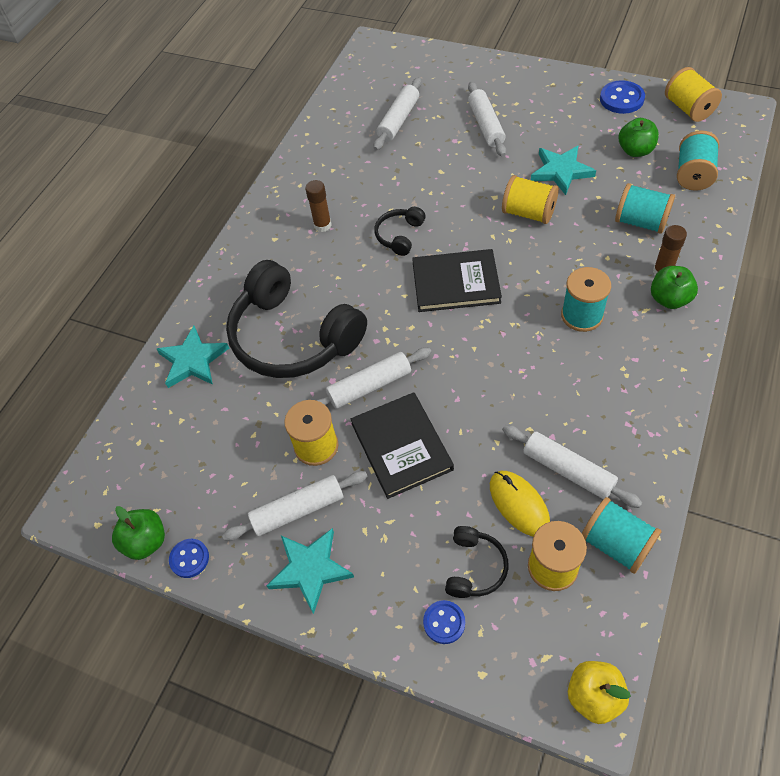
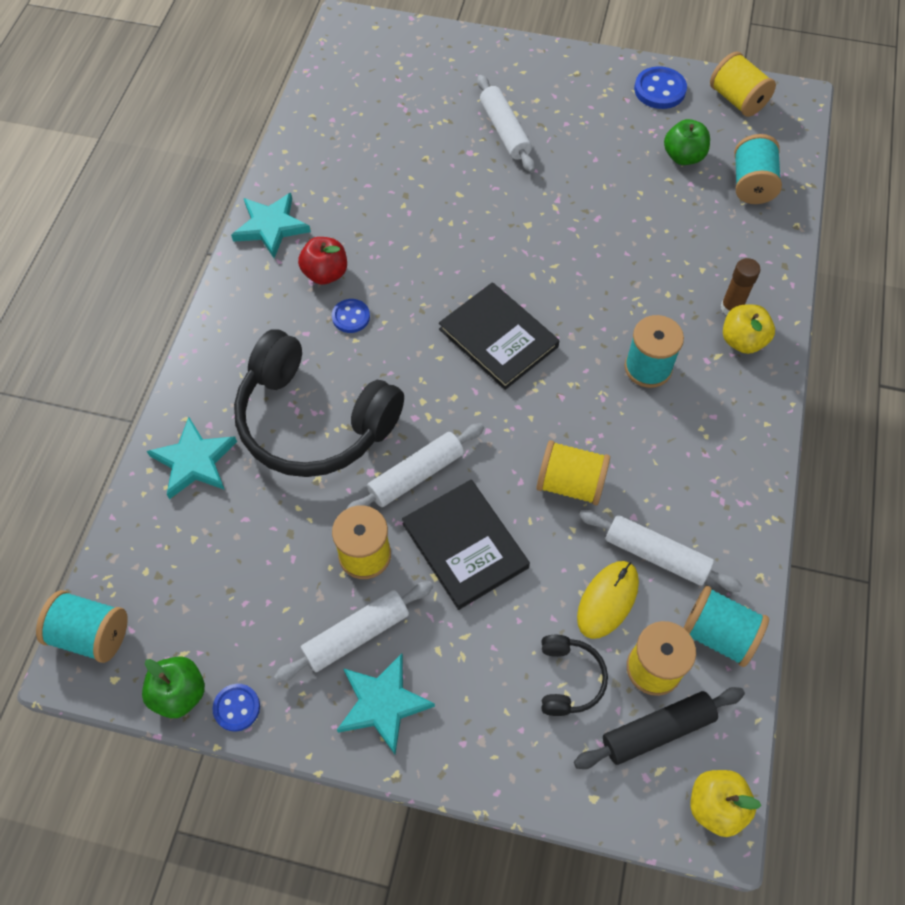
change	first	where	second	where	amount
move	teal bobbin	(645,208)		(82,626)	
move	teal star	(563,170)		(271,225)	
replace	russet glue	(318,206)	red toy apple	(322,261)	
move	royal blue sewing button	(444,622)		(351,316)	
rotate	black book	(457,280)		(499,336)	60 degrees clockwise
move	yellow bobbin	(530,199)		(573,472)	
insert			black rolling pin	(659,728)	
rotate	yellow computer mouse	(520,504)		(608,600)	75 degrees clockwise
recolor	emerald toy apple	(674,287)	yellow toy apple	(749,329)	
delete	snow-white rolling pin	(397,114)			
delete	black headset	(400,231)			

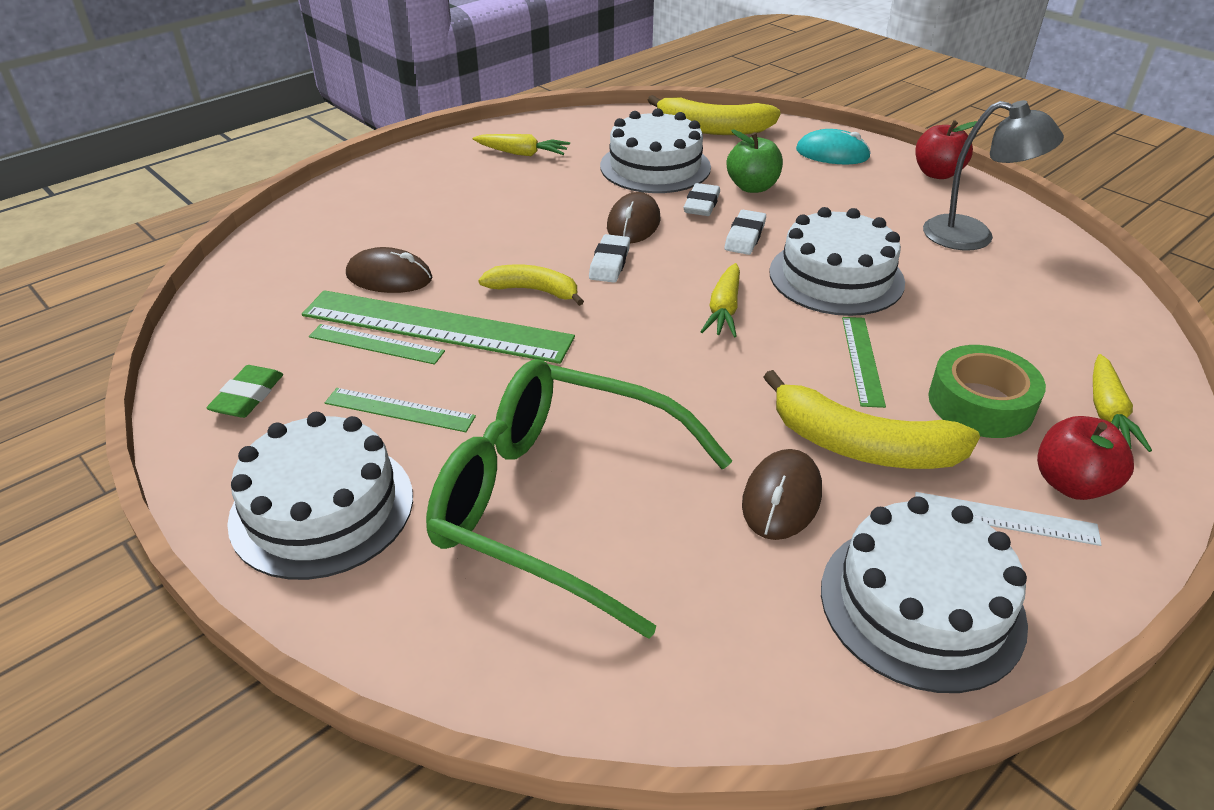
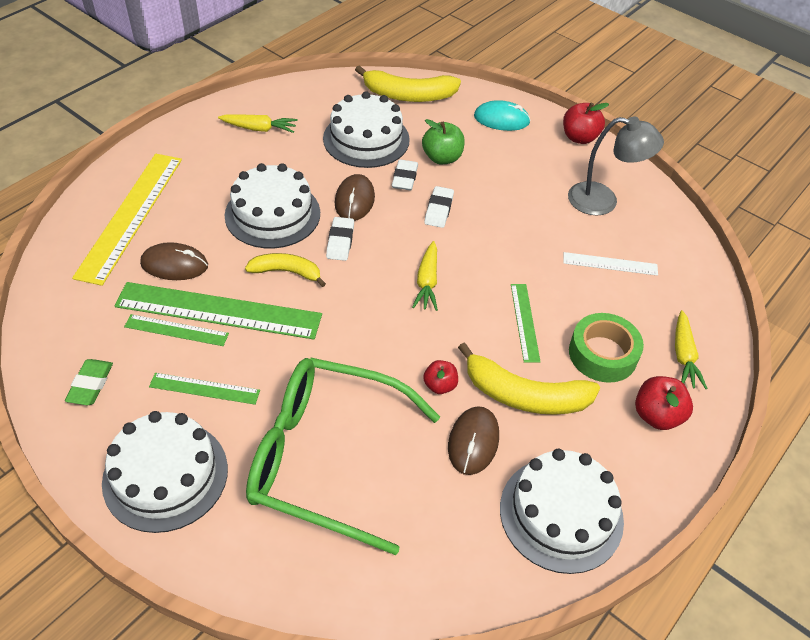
change	first	where	second	where	amount
insert			yellow measuring stick	(127,220)	
move	snow-white cake	(837,261)		(272,206)	
insert			red toy apple	(440,377)	
move	snow-white measuring stick	(1008,519)		(610,264)	

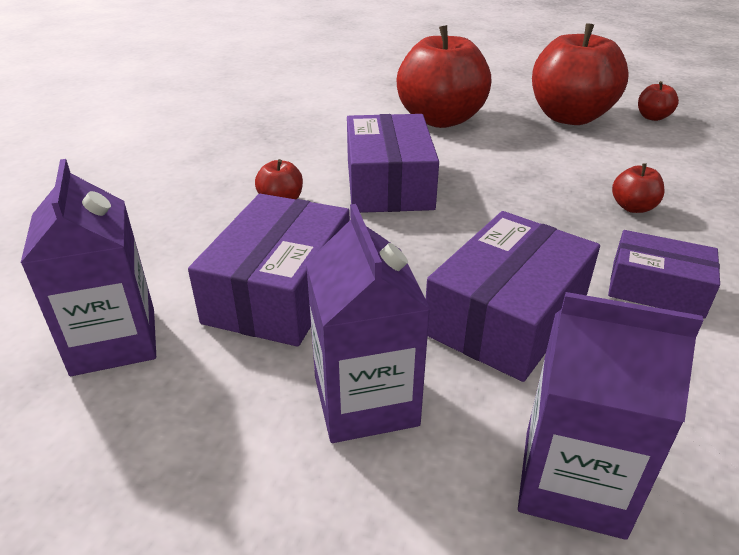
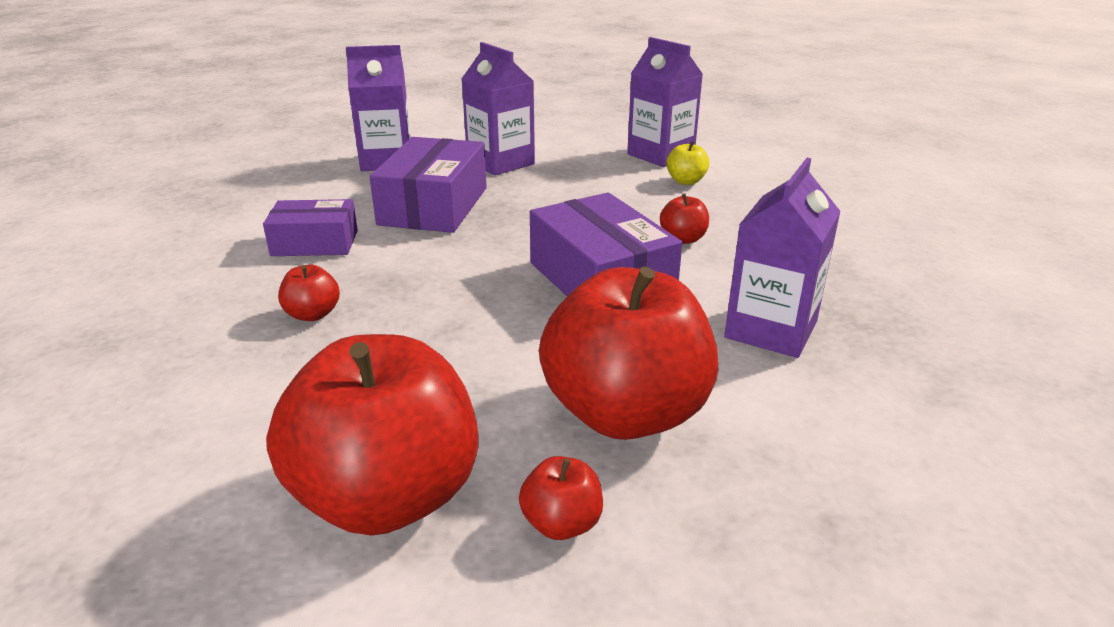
change	first	where	second	where	amount
move	red toy apple	(658,101)		(561,498)	
insert			yellow toy apple	(687,163)	
insert			royal purple milk carton	(782,258)	
delete	royal purple parcel	(269,270)			

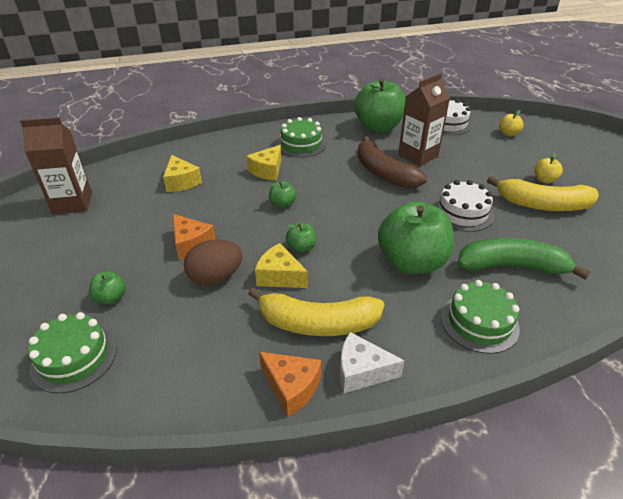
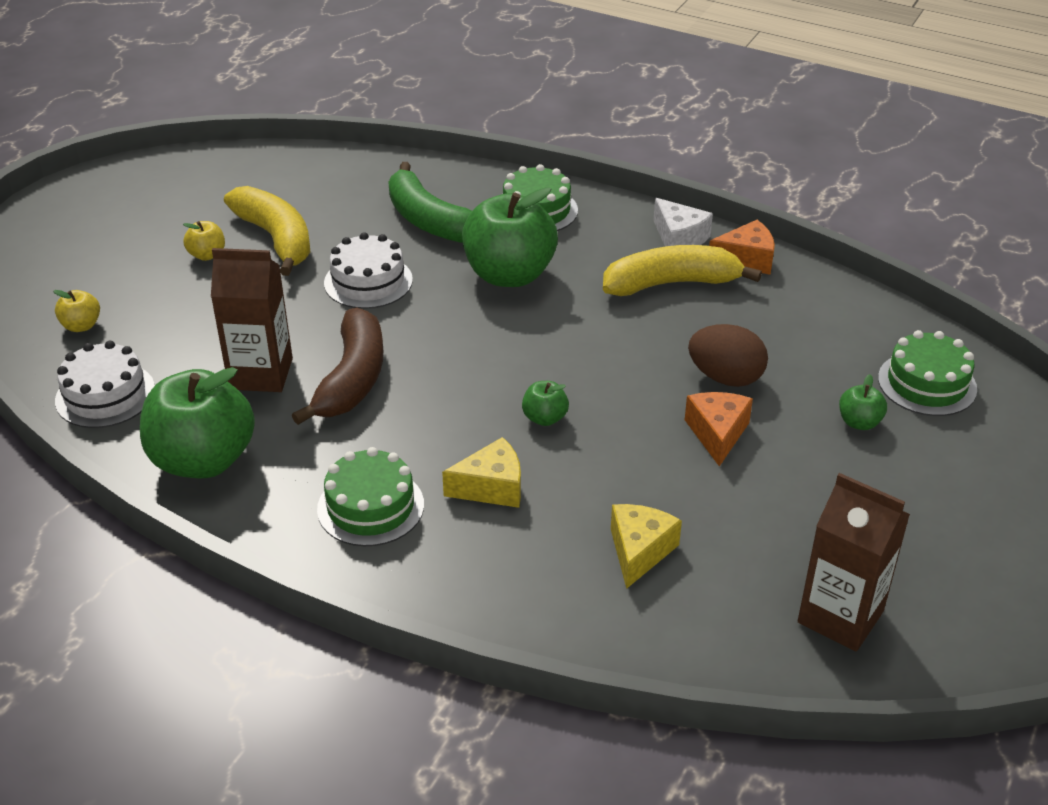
change	first	where	second	where	amount
rotate	yellow banana	(316,311)		(682,270)	60 degrees counterclockwise
rotate	orange cheese wedge	(290,384)		(742,247)	90 degrees clockwise
delete	yellow cheese wedge	(281,265)			
delete	emerald toy apple	(301,238)			

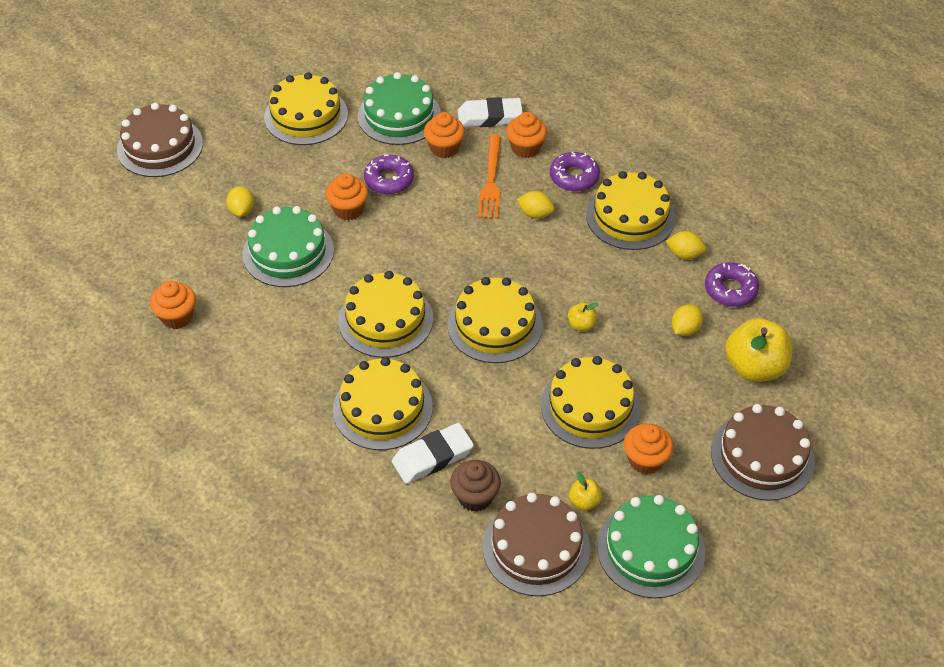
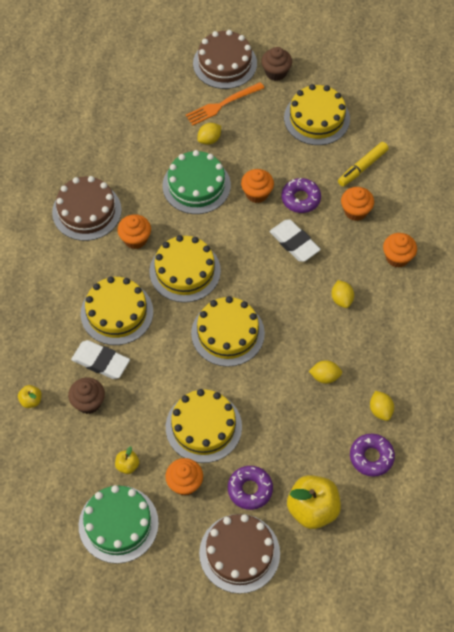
change	first	where	second	where	amount
move	yellow toy apple	(583,316)		(30,396)	
move	russet cake	(536,544)		(87,208)	
move	orange cupcake	(173,305)		(134,231)	
move	orange table fork	(489,177)		(225,103)	
move	royal purple donut	(575,171)		(250,488)	
insert			russet cupcake	(276,64)	
move	snow-white gum eraser	(490,112)		(295,241)	
move	yellow citrus fruit	(687,320)		(325,372)	
replace	emerald cake	(399,108)	yellow felt pen	(363,164)	
delete	yellow cake	(630,210)			

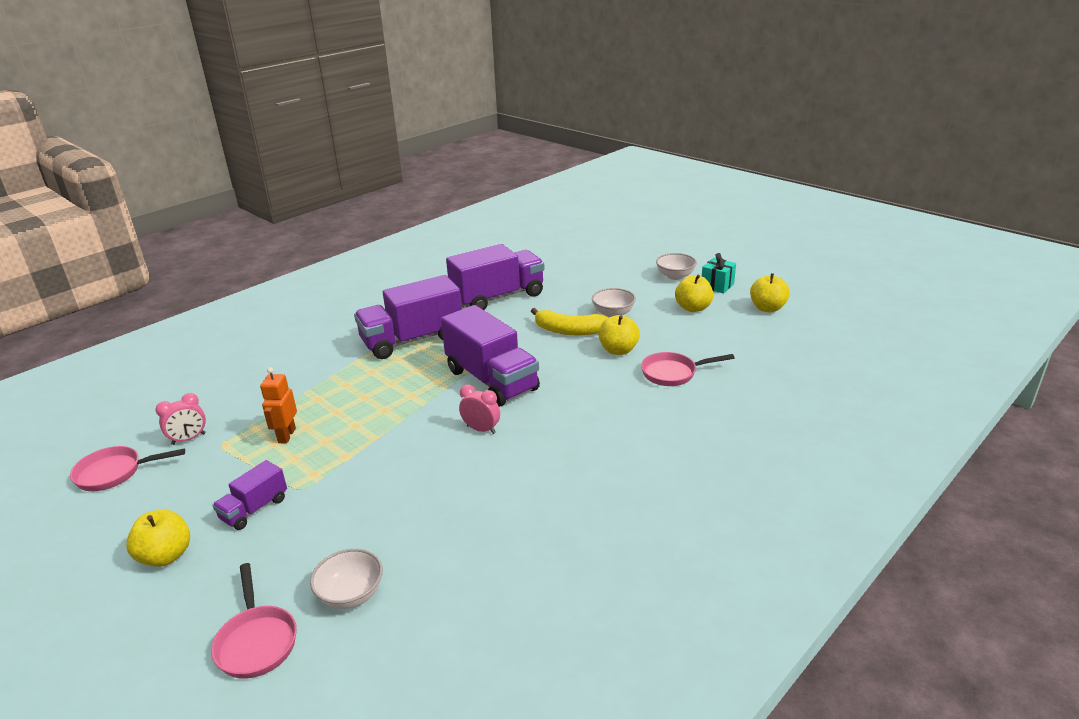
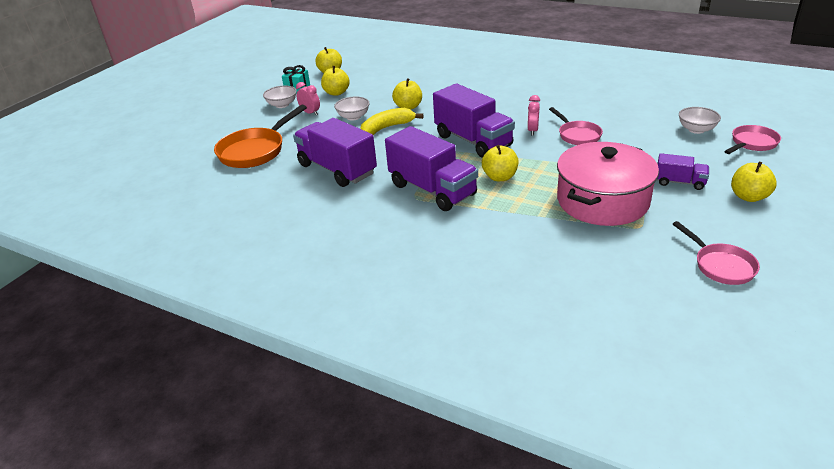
change	first	where	second	where	amount
insert			orange skillet	(260,136)	
move	rose-pink clock	(180,419)		(308,99)	
rotate	yellow banana	(570,321)		(392,121)	120 degrees counterclockwise
rotate	royal purple toy truck	(490,356)		(474,121)	105 degrees clockwise
insert			yellow toy apple	(500,163)	
move	rose-pink skillet	(687,369)		(576,126)	
replace	orange toy robot	(278,405)	rose-pink cooking pot	(608,184)	

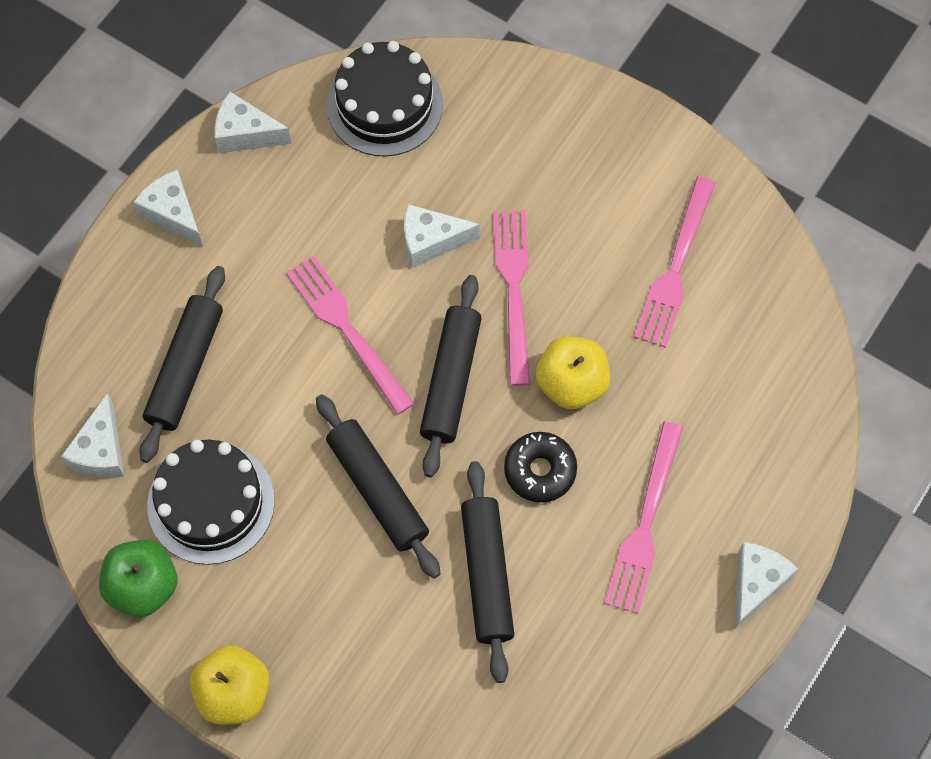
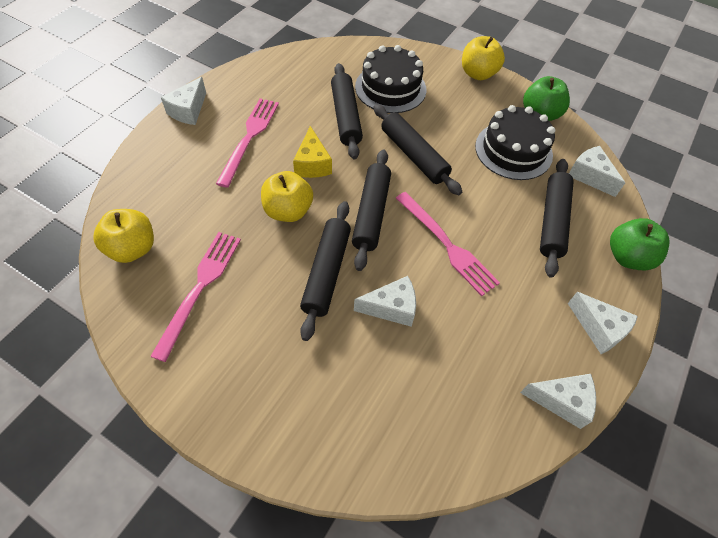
change	first	where	second	where	amount
insert			yellow toy apple	(123,236)	
replace	black donut	(540,467)	yellow cheese wedge	(312,152)	
replace	rose-pink table fork	(511,298)	black rolling pin	(325,271)	
move	black cake	(385,99)		(391,79)	
rotate	snow-white cheese wedge	(92,435)		(597,171)	45 degrees counterclockwise
insert			emerald toy apple	(640,244)	

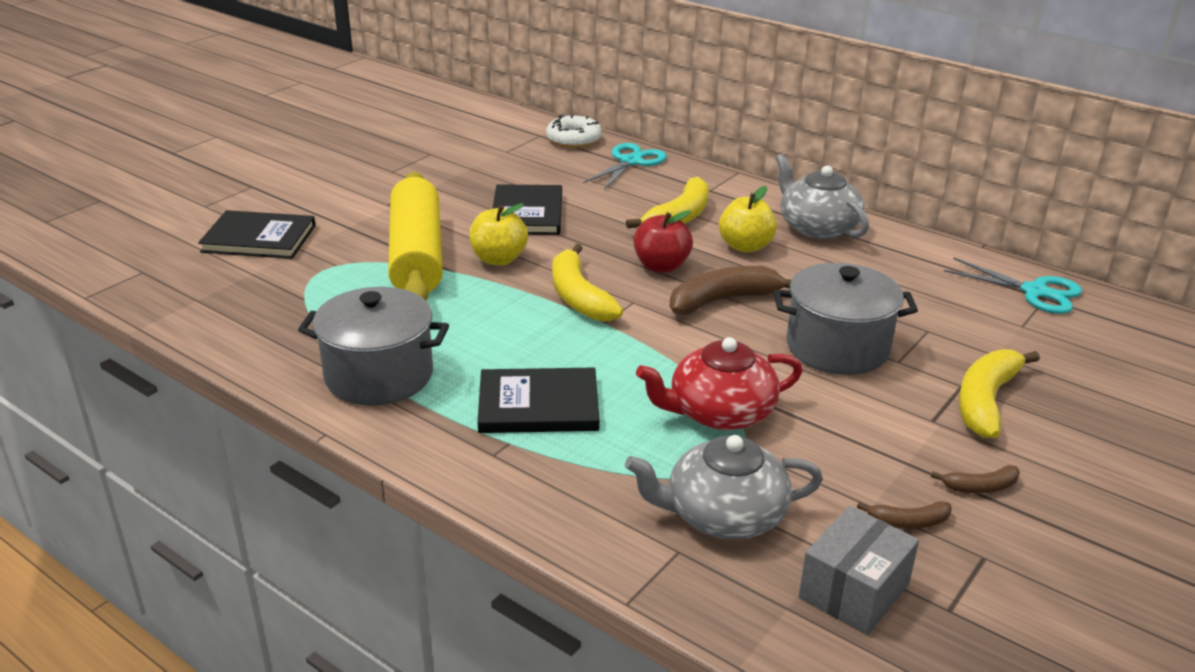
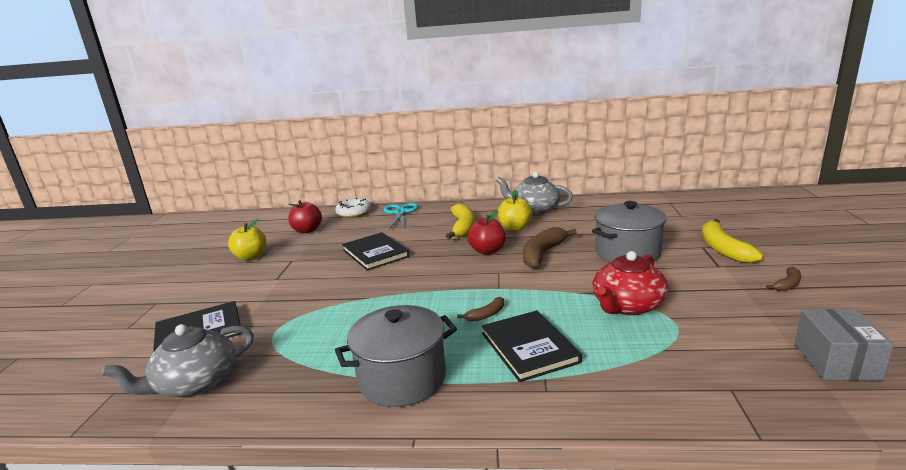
change	first	where	second	where	amount
move	ash-grey teapot	(724,487)		(177,360)	
move	yellow toy apple	(498,234)		(247,240)	
insert			red toy apple	(305,216)	
move	russet banana	(904,515)		(480,309)	
rotate	black book	(539,400)		(532,346)	75 degrees counterclockwise
delete	yellow rolling pin	(415,236)			
delete	yellow banana	(587,283)			
delete	teal scissors	(1013,285)			

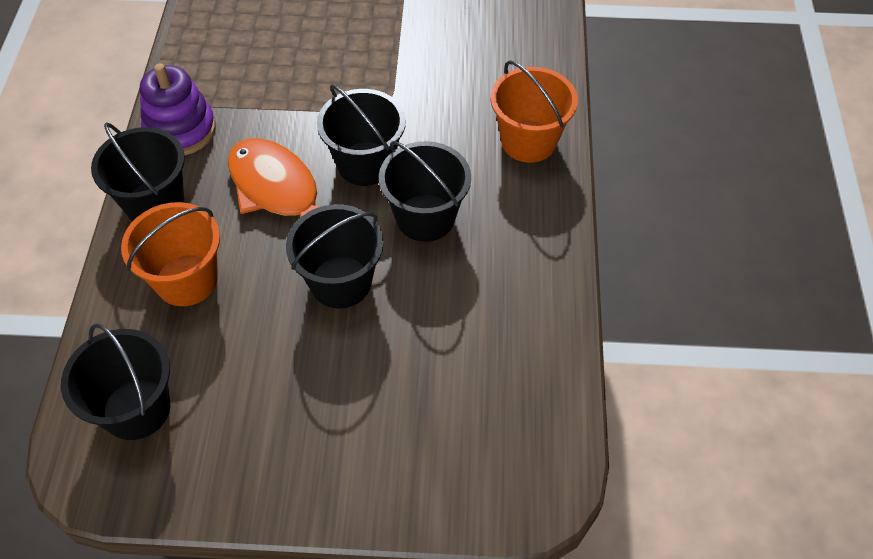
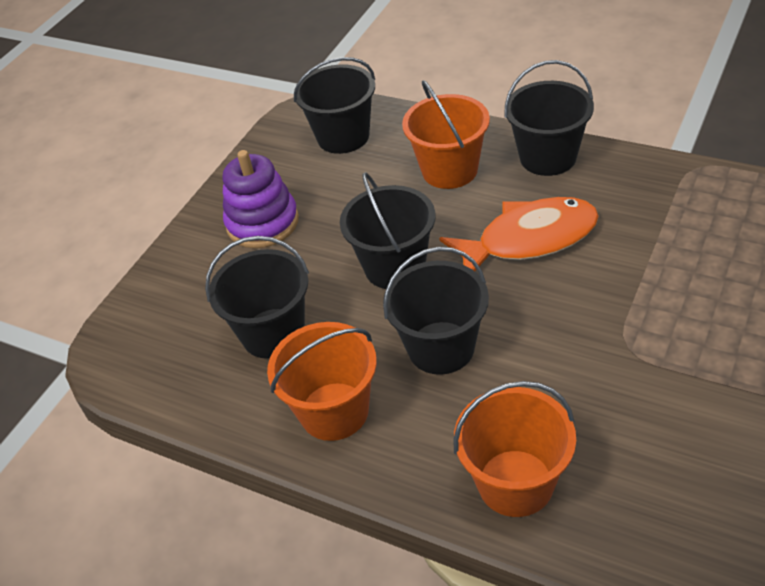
change	first	where	second	where	amount
move	black bucket	(361,135)		(257,297)	
move	royal purple stacking toy	(178,109)		(260,199)	
insert			orange bucket	(322,381)	

